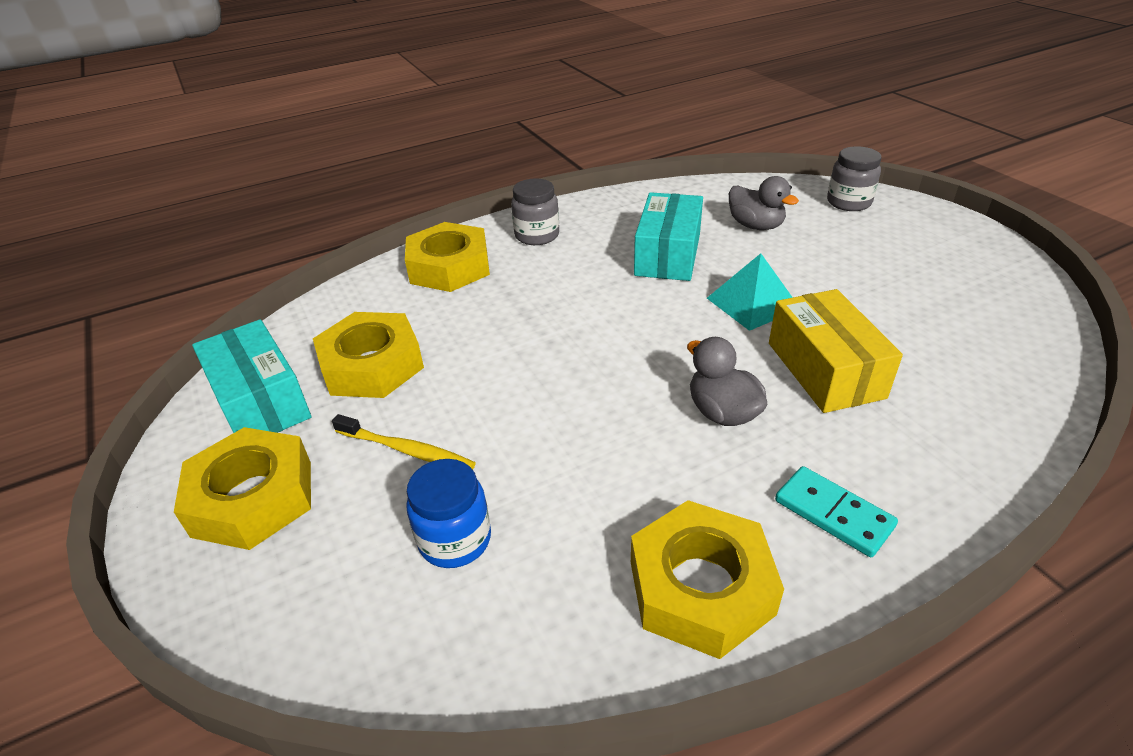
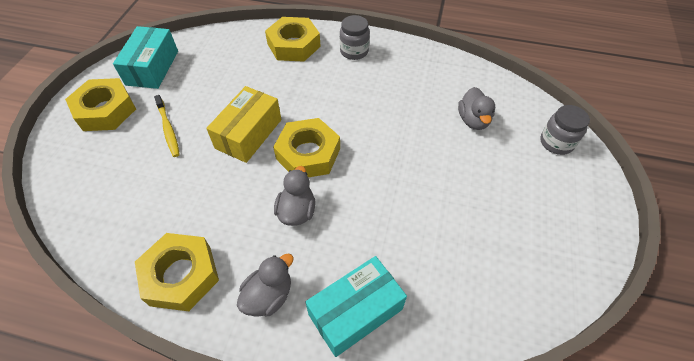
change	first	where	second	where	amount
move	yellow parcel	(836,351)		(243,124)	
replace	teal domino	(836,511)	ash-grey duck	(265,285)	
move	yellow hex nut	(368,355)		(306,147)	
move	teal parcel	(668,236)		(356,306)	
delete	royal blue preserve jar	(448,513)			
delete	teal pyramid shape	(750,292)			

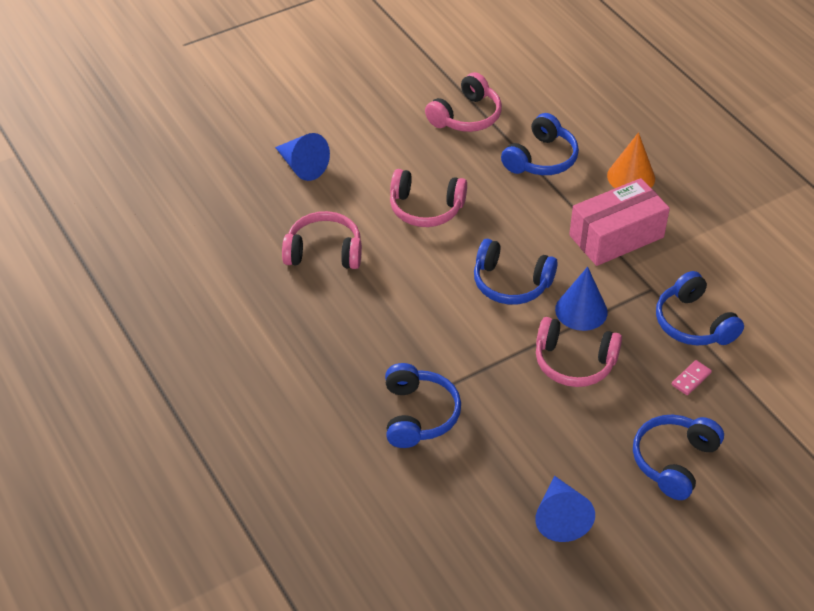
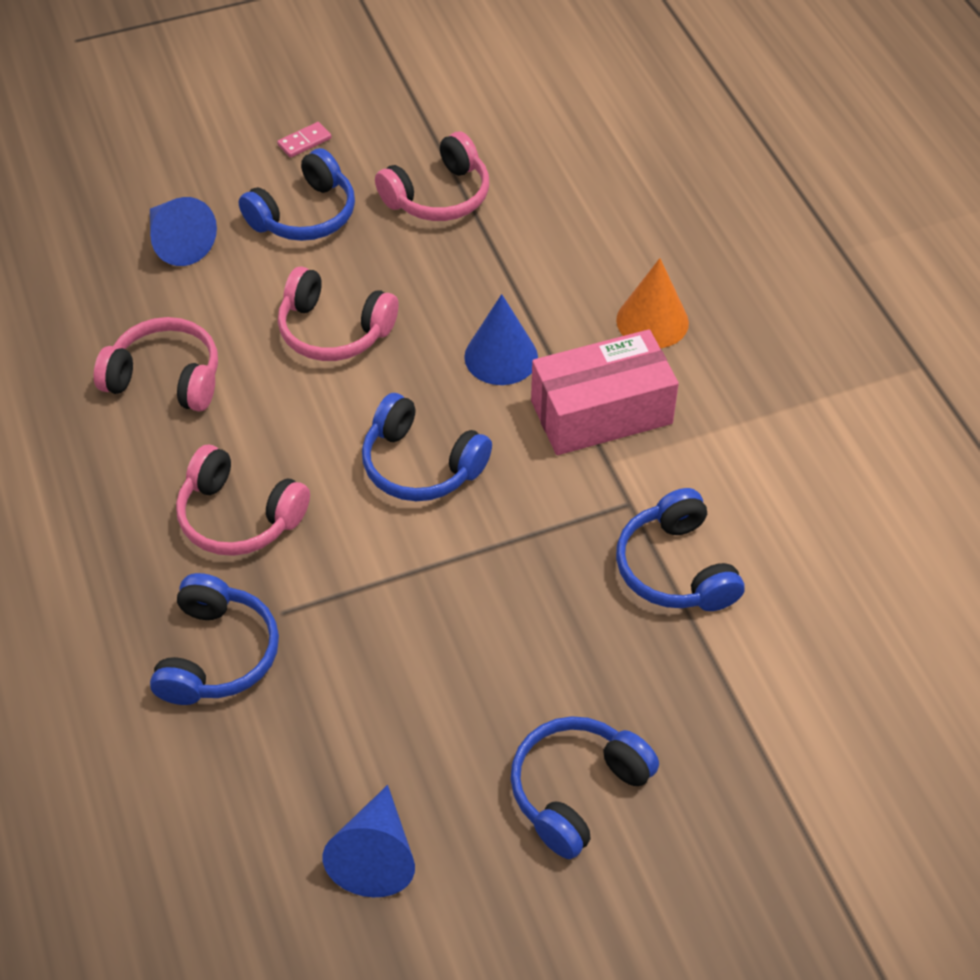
change	first	where	second	where	amount
move	rose-pink headset	(579,352)		(243,500)	
move	royal blue headset	(540,144)		(297,194)	
move	rose-pink domino	(692,377)		(304,140)	
move	royal blue cone	(581,299)		(501,339)	

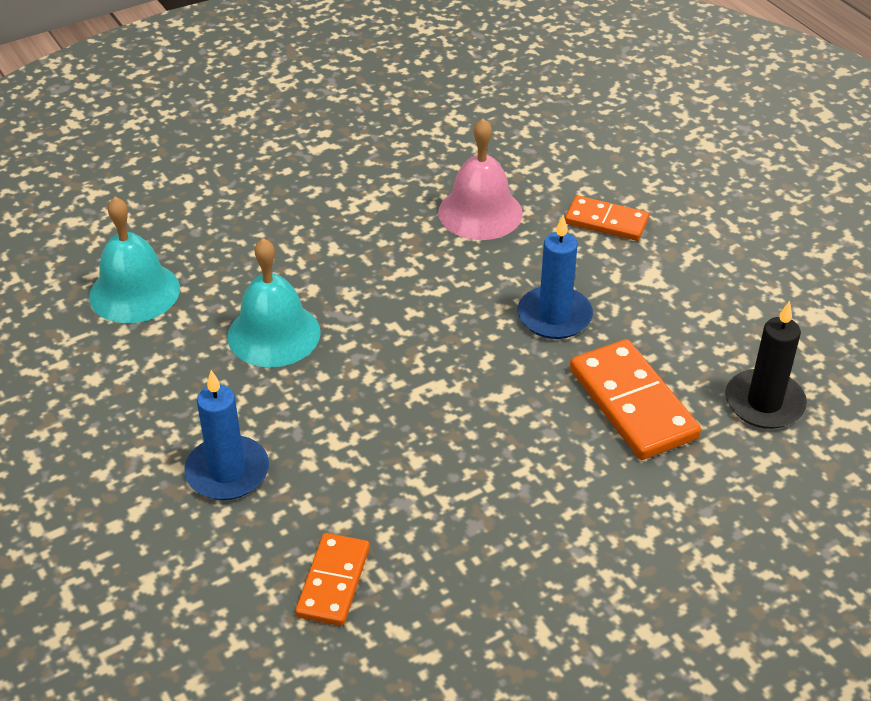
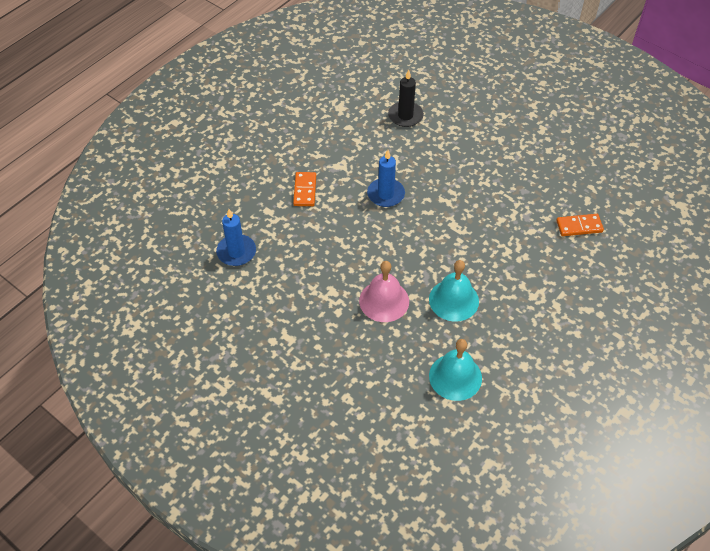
change	first	where	second	where	amount
move	royal blue candle	(226,435)		(236,237)	
move	rose-pink school bell	(480,179)		(384,291)	
delete	orange domino	(635,399)			

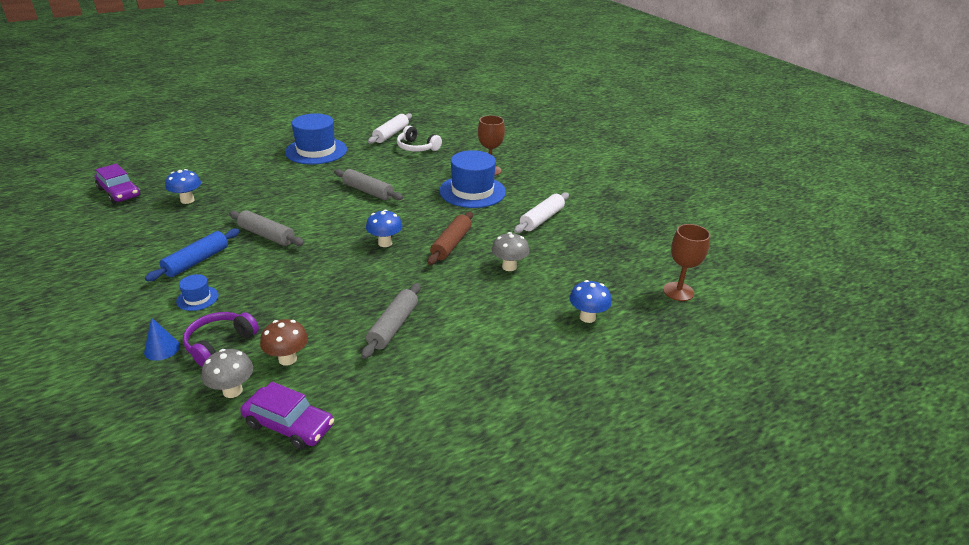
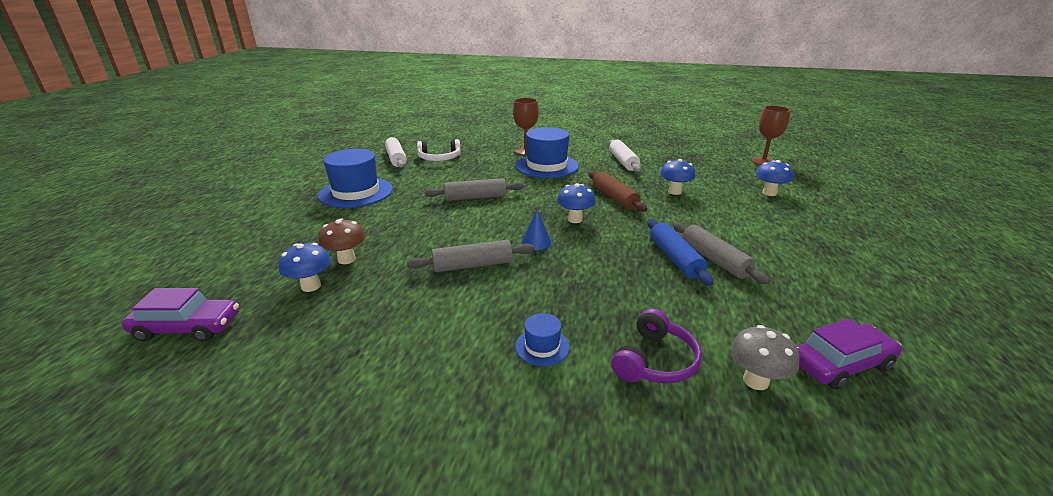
change	first	where	second	where	amount
move	russet toadstool	(284,342)		(342,241)	
move	royal blue cone	(162,339)		(537,230)	
rotate	royal purple headset	(221,339)		(656,345)	135 degrees counterclockwise
move	royal blue rolling pin	(192,255)		(680,252)	
recolor	ash-grey toadstool	(510,251)	royal blue toadstool	(678,177)	

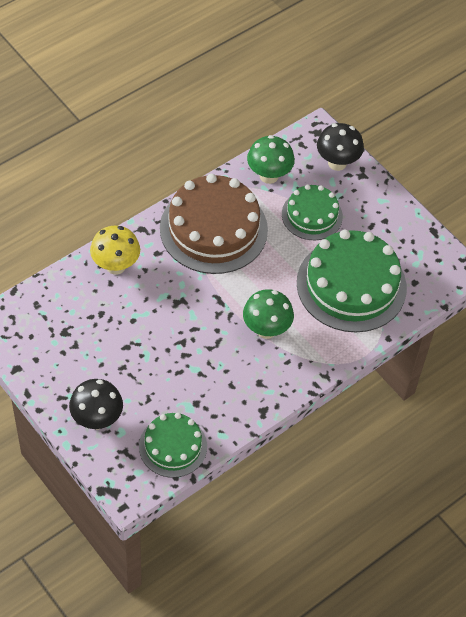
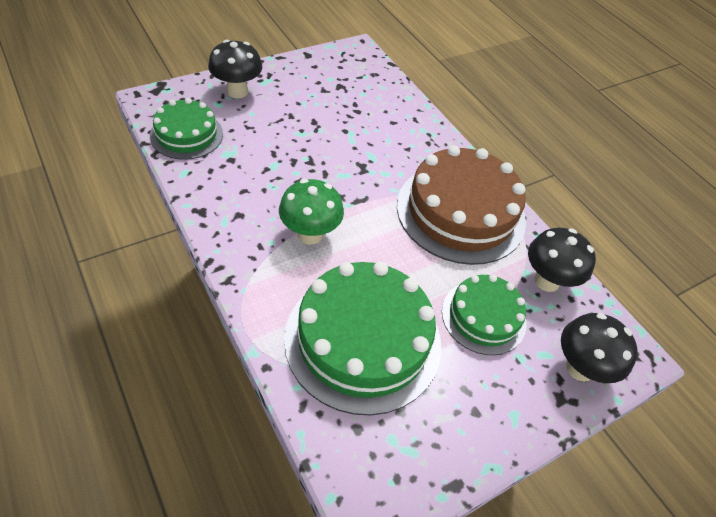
change	first	where	second	where	amount
recolor	emerald toadstool	(271,159)	black toadstool	(562,260)	
delete	yellow toadstool	(115,250)			

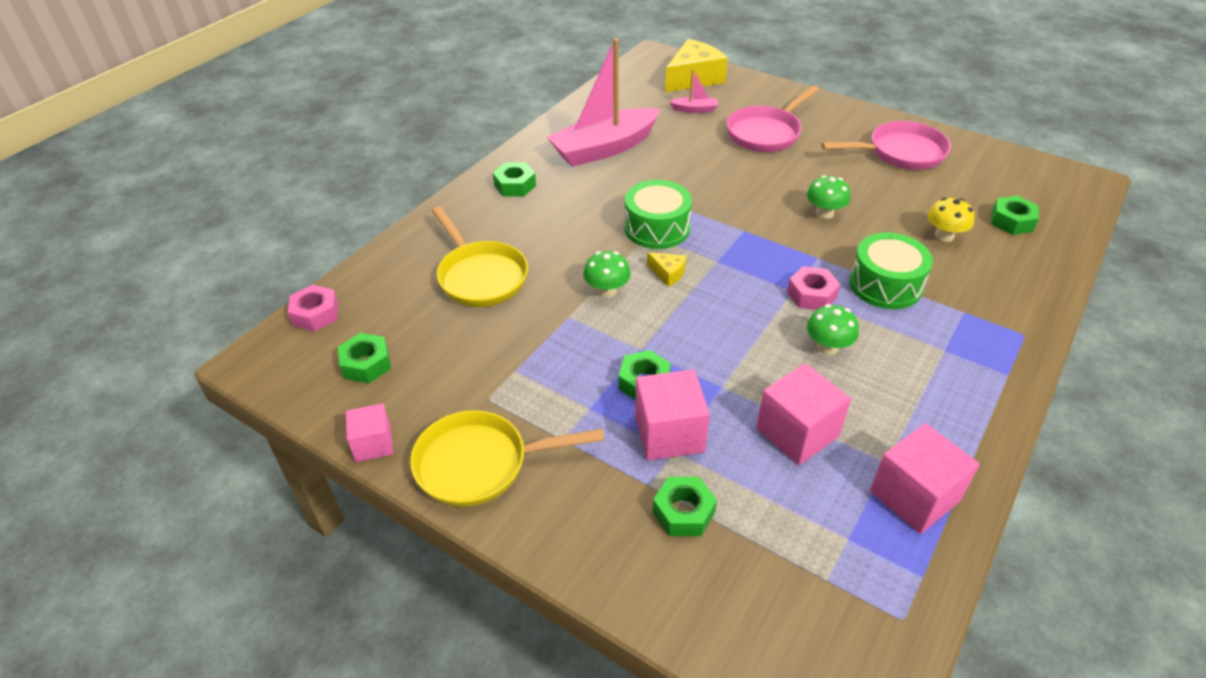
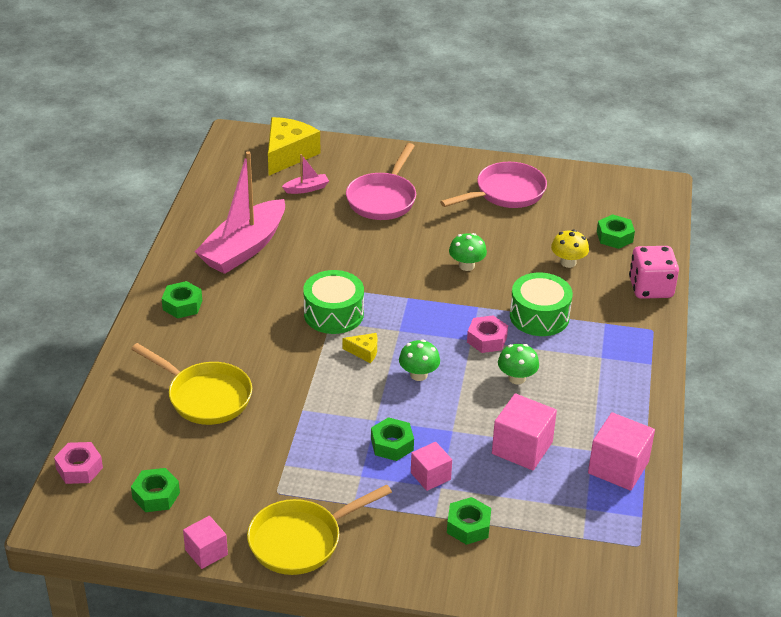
change	first	where	second	where	amount
move	emerald toadstool	(607,274)		(419,360)	
resize	rose-pink solid cube	(672,414)		(431,466)	x0.62
insert			rose-pink die	(654,272)	

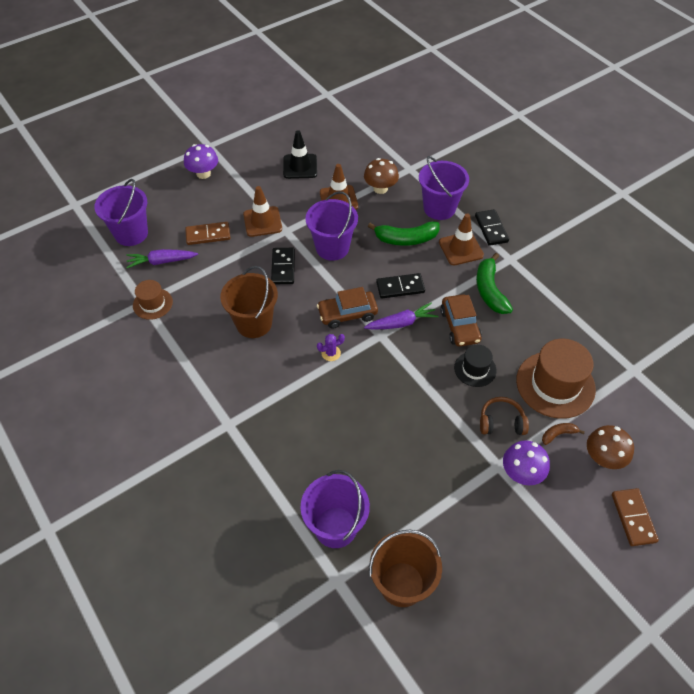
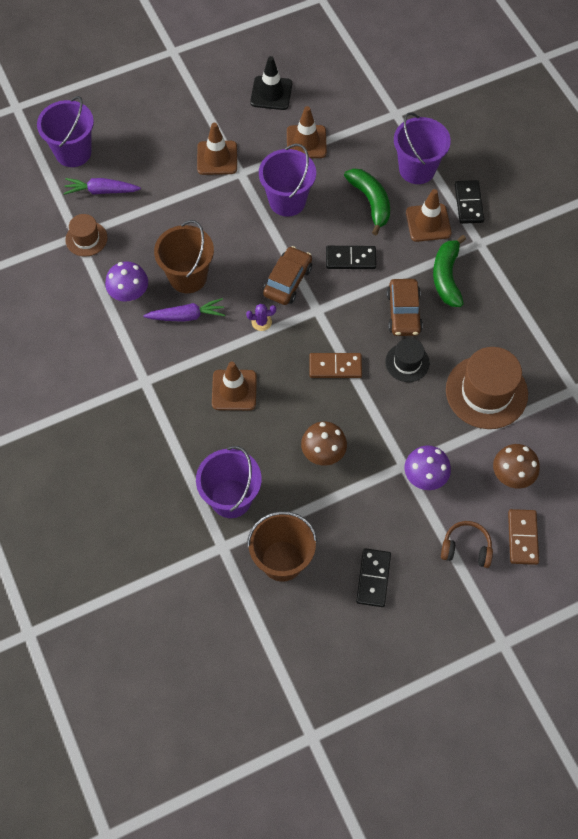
change	first	where	second	where	amount
move	royal purple toadstool	(201,161)		(126,281)	
move	royal purple carrot	(401,316)		(184,310)	
insert			russet road cone	(234,386)	
rotate	russet toy car	(347,308)		(287,275)	120 degrees clockwise
move	russet toadstool	(381,176)		(324,444)	
move	russet domino	(207,233)		(335,365)	
rotate	emerald banana	(404,233)		(367,201)	120 degrees counterclockwise
move	black domino	(283,266)		(373,577)	
move	russet headset	(504,416)		(467,544)	
delete	russet banana	(563,434)			

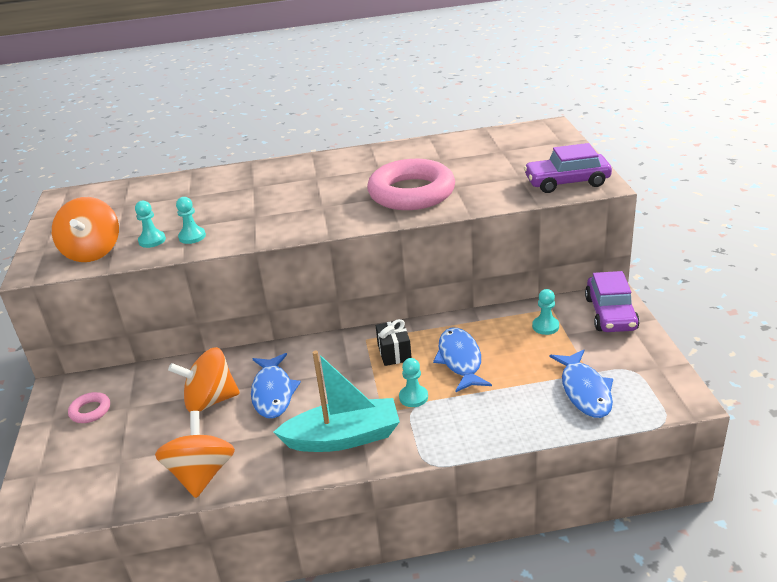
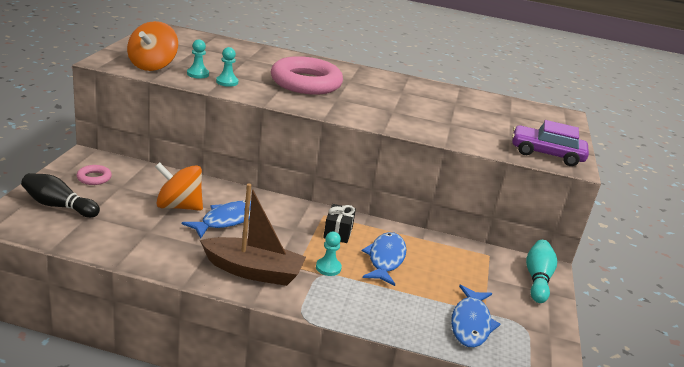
change	first	where	second	where	amount
insert			black bowling pin	(60,195)	
rotate	royal blue toy fish	(276,386)		(216,219)	150 degrees counterclockwise
recolor	teal toy boat	(336,401)	russet toy boat	(253,234)	
move	rose-pink hoop	(411,184)		(307,75)	
replace	royal purple toy car	(612,301)	teal bowling pin	(541,271)	
delete	orange toy top	(195,454)			
delete	teal game pawn	(545,312)			

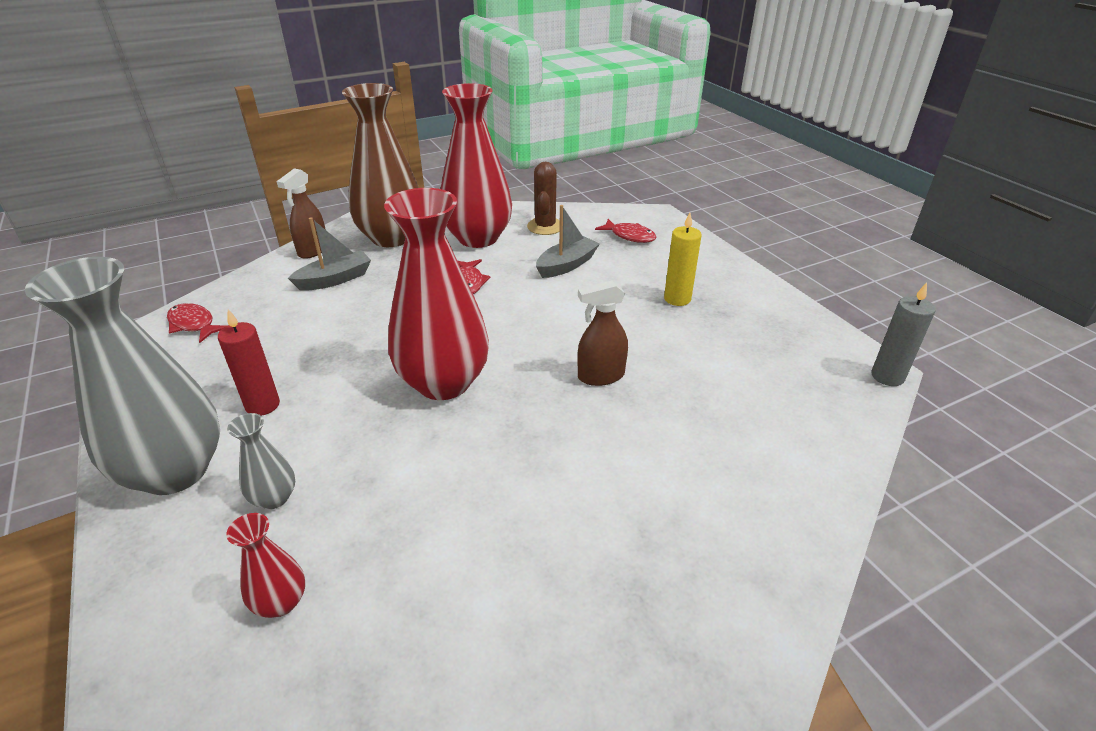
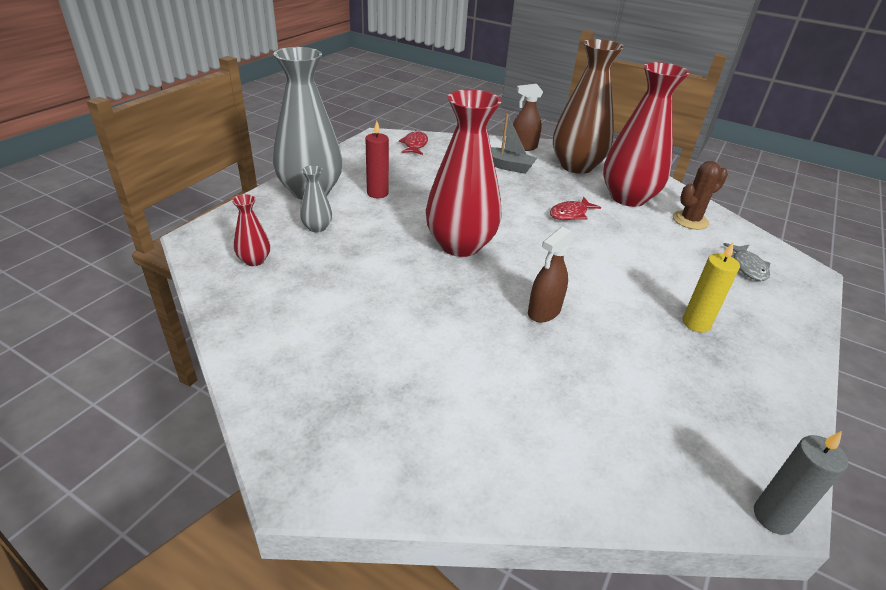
change	first	where	second	where	amount
rotate	russet spray bottle	(602,333)		(551,274)	90 degrees counterclockwise
recolor	red toy fish	(625,231)	ash-grey toy fish	(746,262)	
delete	ash-grey toy boat	(568,241)			

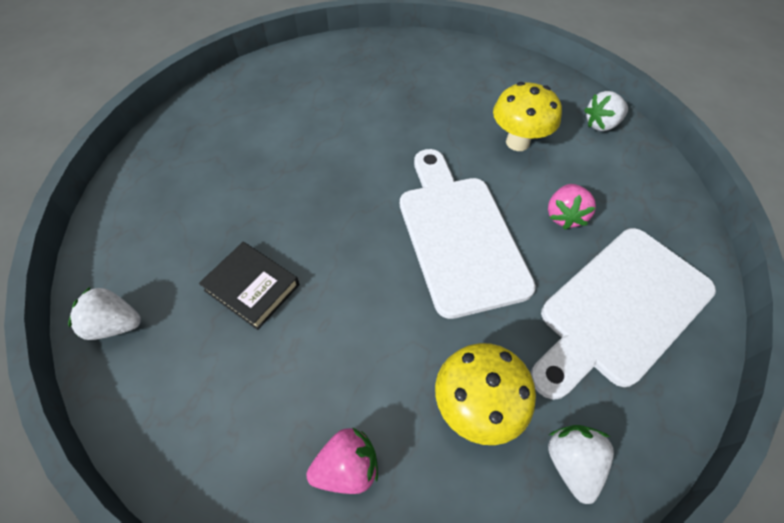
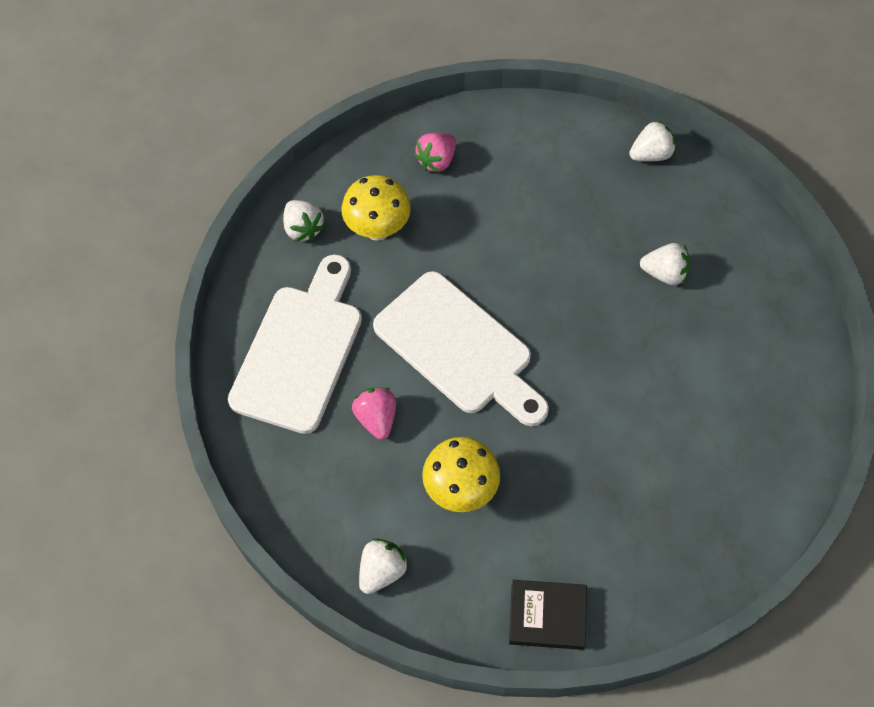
change	first	where	second	where	amount
move	black book	(249,286)		(548,615)	
insert			snow-white strawberry	(665,264)	

